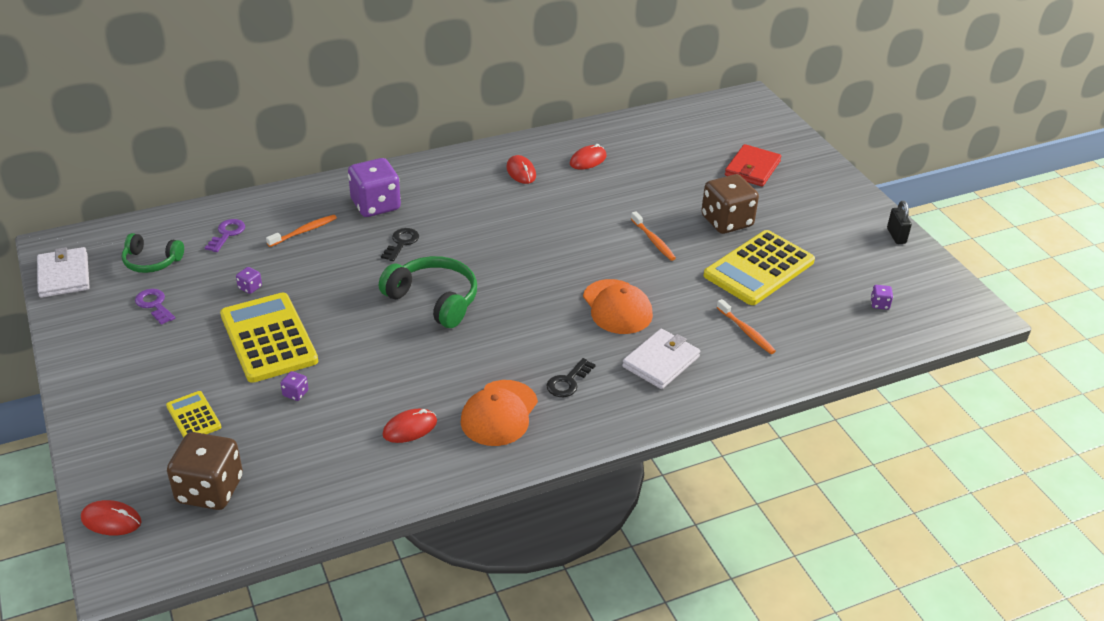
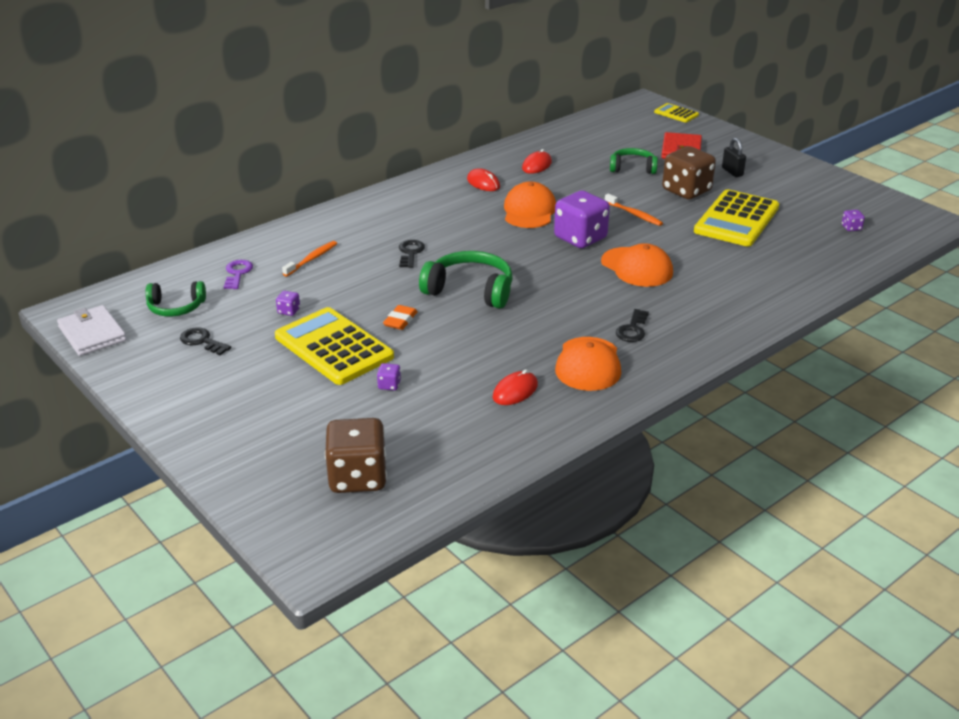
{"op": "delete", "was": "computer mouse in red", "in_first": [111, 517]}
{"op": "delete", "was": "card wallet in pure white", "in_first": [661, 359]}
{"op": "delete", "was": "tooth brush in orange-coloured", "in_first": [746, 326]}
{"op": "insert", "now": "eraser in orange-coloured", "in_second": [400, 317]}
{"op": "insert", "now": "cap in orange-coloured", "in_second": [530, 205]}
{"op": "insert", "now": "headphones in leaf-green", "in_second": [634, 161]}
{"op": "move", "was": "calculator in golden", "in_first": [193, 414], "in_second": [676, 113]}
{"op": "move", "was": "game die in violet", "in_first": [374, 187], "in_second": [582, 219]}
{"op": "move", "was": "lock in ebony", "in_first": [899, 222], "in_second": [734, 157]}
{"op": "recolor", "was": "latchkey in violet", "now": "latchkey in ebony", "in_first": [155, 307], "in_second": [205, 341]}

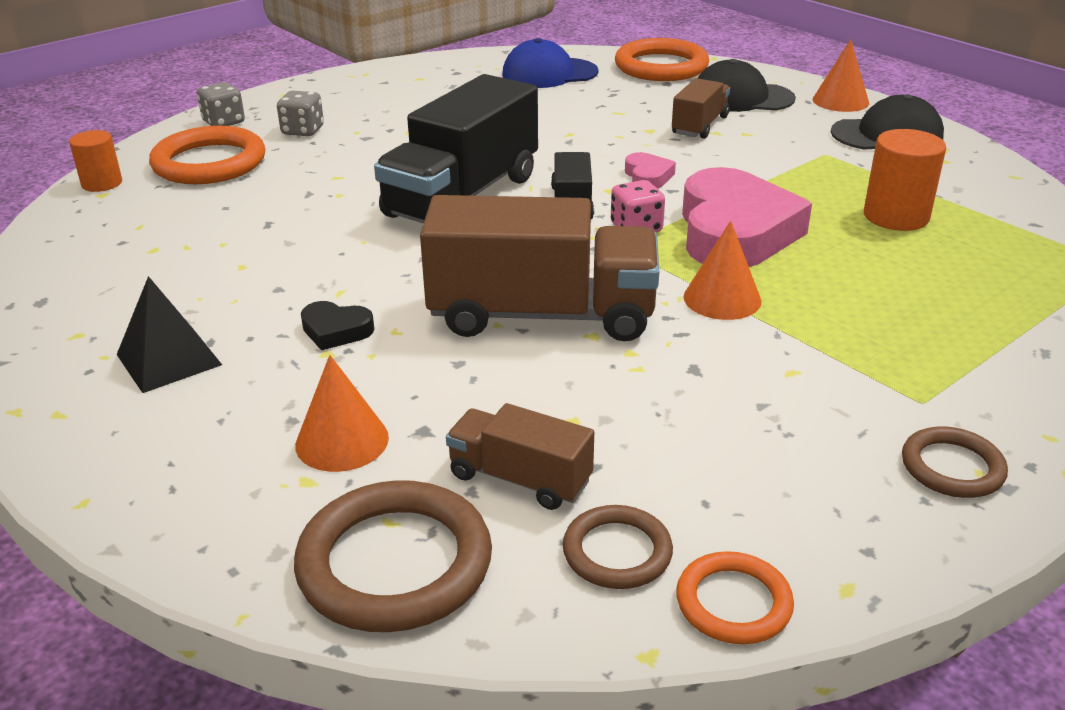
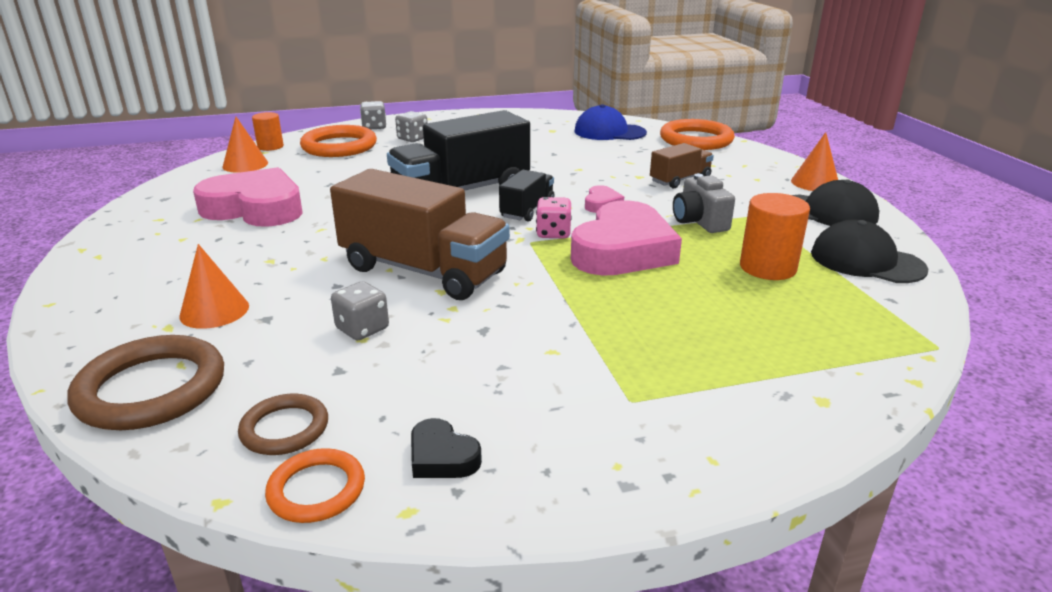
{"op": "delete", "was": "pyramid in ebony", "in_first": [169, 334]}
{"op": "delete", "was": "toy truck in brown", "in_first": [520, 456]}
{"op": "delete", "was": "ring in brown", "in_first": [955, 462]}
{"op": "insert", "now": "heart shape in pink", "in_second": [248, 197]}
{"op": "insert", "now": "game die in grey", "in_second": [360, 311]}
{"op": "insert", "now": "compact camera in grey", "in_second": [704, 203]}
{"op": "move", "was": "heart shape in ebony", "in_first": [337, 325], "in_second": [446, 448]}
{"op": "move", "was": "cone shape in orange-coloured", "in_first": [723, 270], "in_second": [245, 145]}
{"op": "move", "was": "cap in ebony", "in_first": [747, 85], "in_second": [869, 251]}

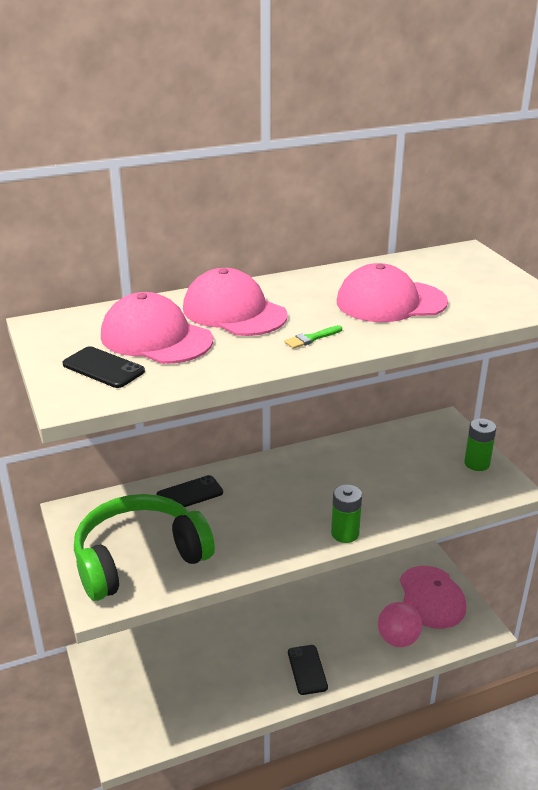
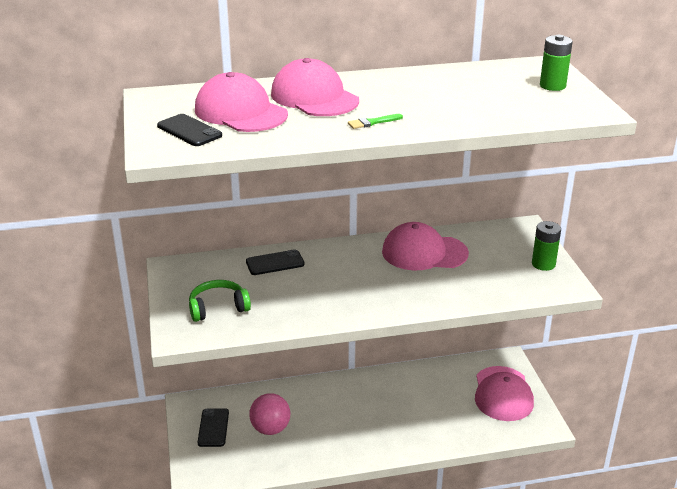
{"op": "move", "was": "mobile phone in ebony", "in_first": [308, 670], "in_second": [213, 427]}
{"op": "move", "was": "battery in leaf-green", "in_first": [346, 513], "in_second": [556, 63]}
{"op": "move", "was": "cap in pink", "in_first": [392, 292], "in_second": [425, 246]}
{"op": "move", "was": "sphere in pink", "in_first": [400, 624], "in_second": [269, 414]}
{"op": "resize", "was": "headphones in leaf-green", "in_first": [144, 547], "in_second": [220, 301], "ratio": 0.52}

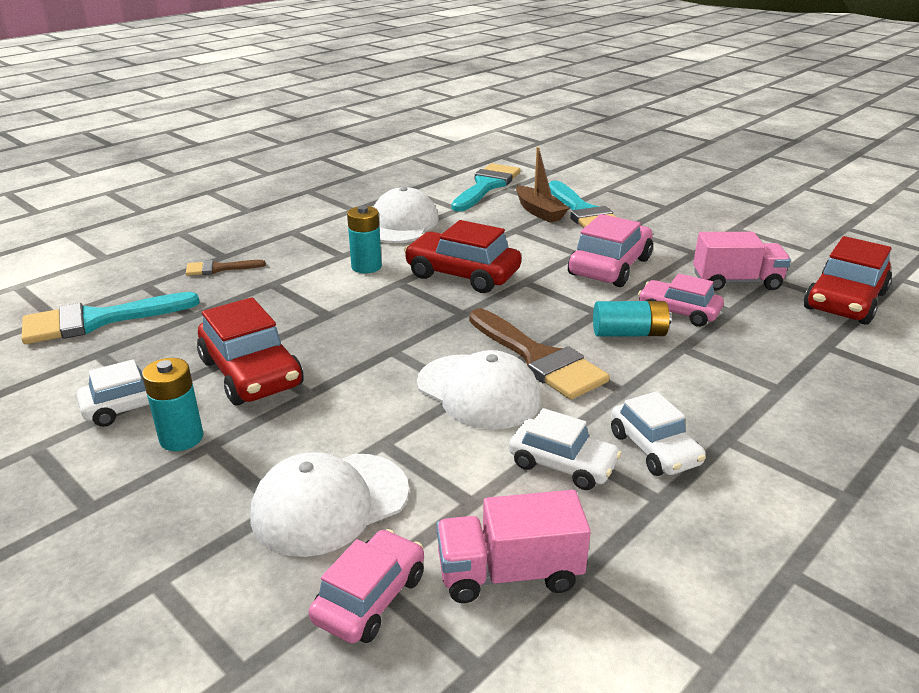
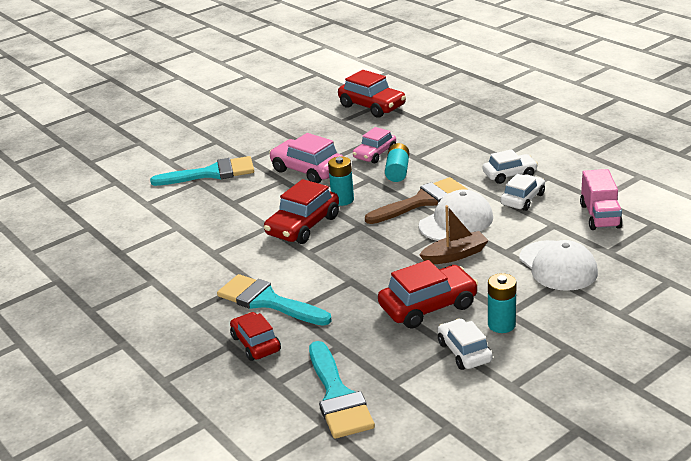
{"op": "delete", "was": "car in pink", "in_first": [366, 586]}
{"op": "delete", "was": "cap in pure white", "in_first": [406, 215]}
{"op": "delete", "was": "toy truck in pink", "in_first": [742, 261]}
{"op": "move", "was": "battery in teal", "in_first": [364, 239], "in_second": [341, 181]}
{"op": "move", "was": "brush in teal", "in_first": [486, 187], "in_second": [274, 300]}
{"op": "move", "was": "boat in brown", "in_first": [542, 185], "in_second": [454, 234]}
{"op": "replace", "was": "brush in brown", "now": "car in red", "in_first": [226, 268], "in_second": [255, 336]}

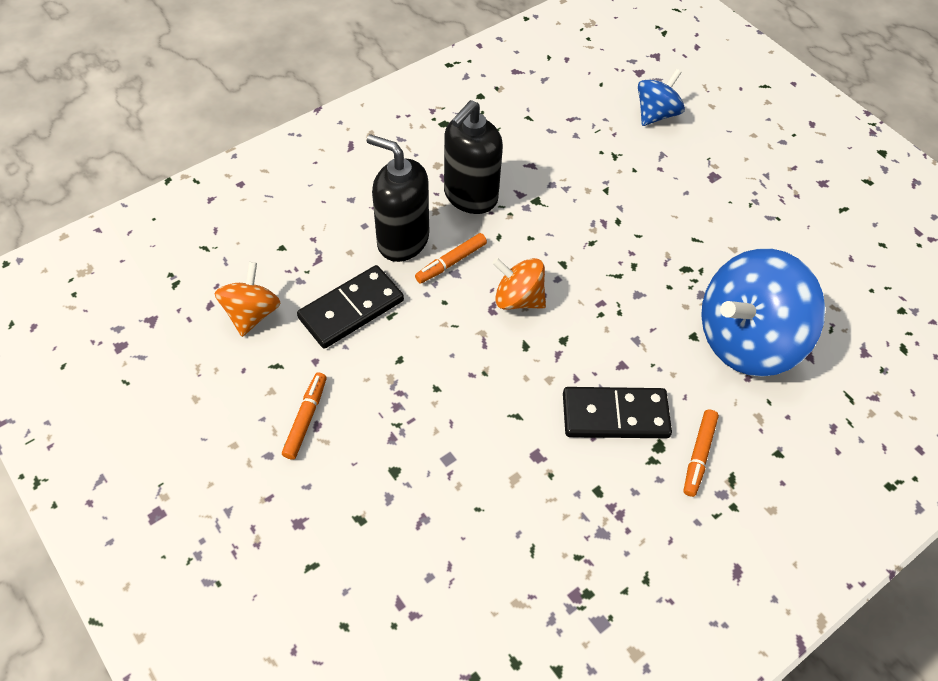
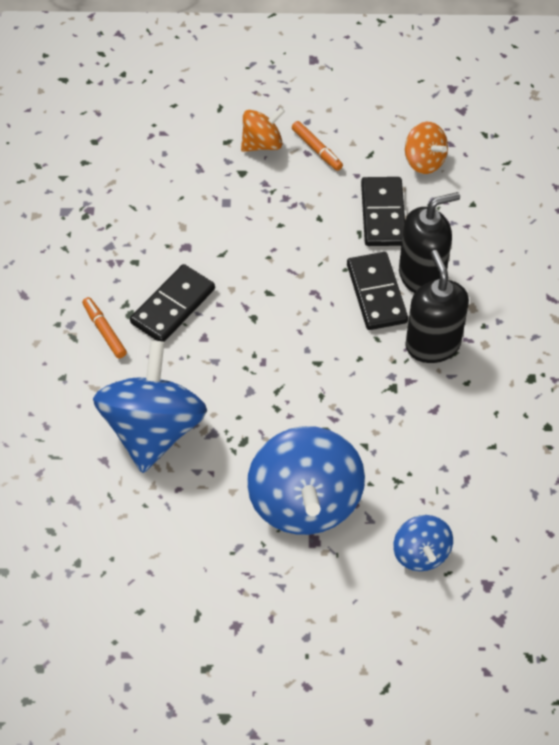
{"op": "insert", "now": "spinning top in blue", "in_second": [306, 480]}
{"op": "move", "was": "spinning top in orange-coloured", "in_first": [519, 284], "in_second": [263, 129]}
{"op": "replace", "was": "marker pen in orange-coloured", "now": "domino piece in ebony", "in_first": [451, 258], "in_second": [377, 291]}

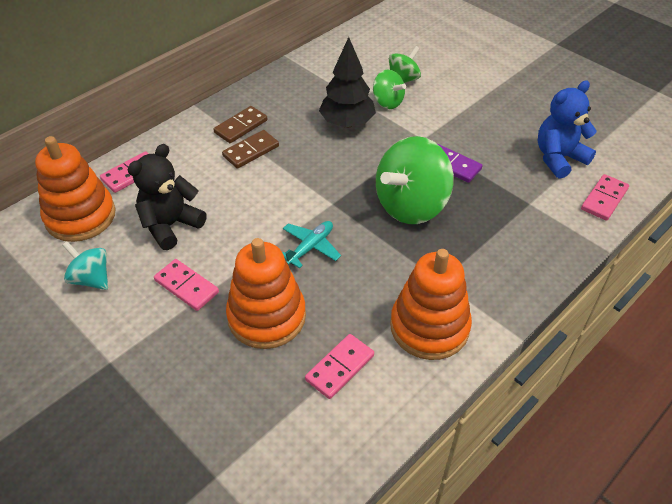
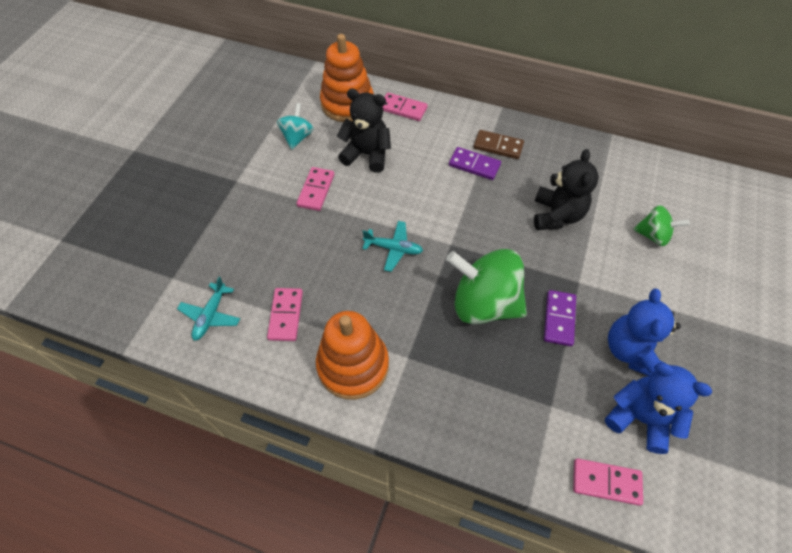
{"op": "delete", "was": "ring stacker in orange-coloured", "in_first": [266, 293]}
{"op": "delete", "was": "spinning top in leaf-green", "in_first": [389, 89]}
{"op": "insert", "now": "toy plane in teal", "in_second": [208, 309]}
{"op": "insert", "now": "stuffed bear in blue", "in_second": [644, 332]}
{"op": "replace", "was": "toy tree in ebony", "now": "stuffed bear in ebony", "in_first": [347, 82], "in_second": [566, 189]}
{"op": "recolor", "was": "domino piece in brown", "now": "domino piece in violet", "in_first": [250, 149], "in_second": [475, 163]}
{"op": "rotate", "was": "domino piece in pink", "in_first": [339, 366], "in_second": [285, 314], "clockwise": 75}

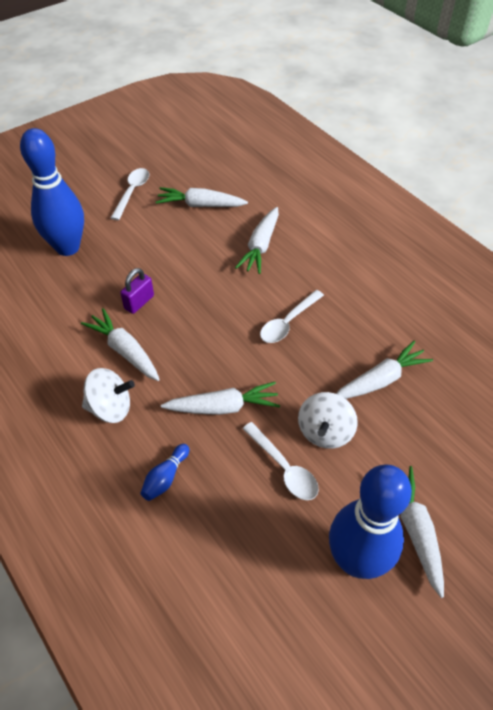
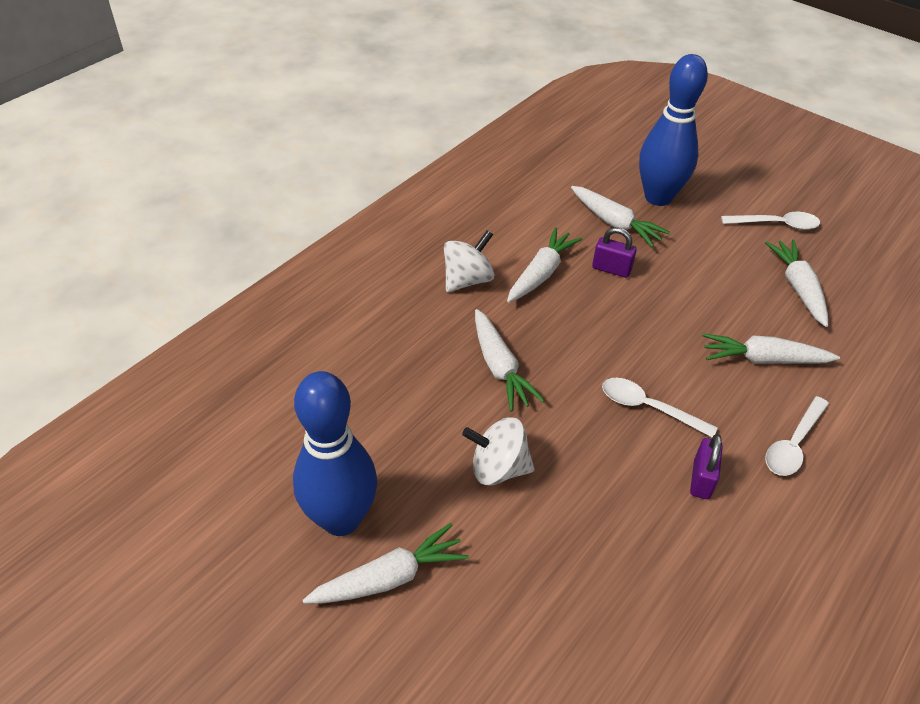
{"op": "delete", "was": "bowling pin in blue", "in_first": [165, 472]}
{"op": "insert", "now": "lock in violet", "in_second": [706, 466]}
{"op": "move", "was": "spoon in pure white", "in_first": [280, 461], "in_second": [797, 436]}
{"op": "move", "was": "toy carrot in pure white", "in_first": [384, 370], "in_second": [620, 216]}
{"op": "rotate", "was": "spinning top in pure white", "in_first": [108, 395], "in_second": [469, 261], "clockwise": -120}

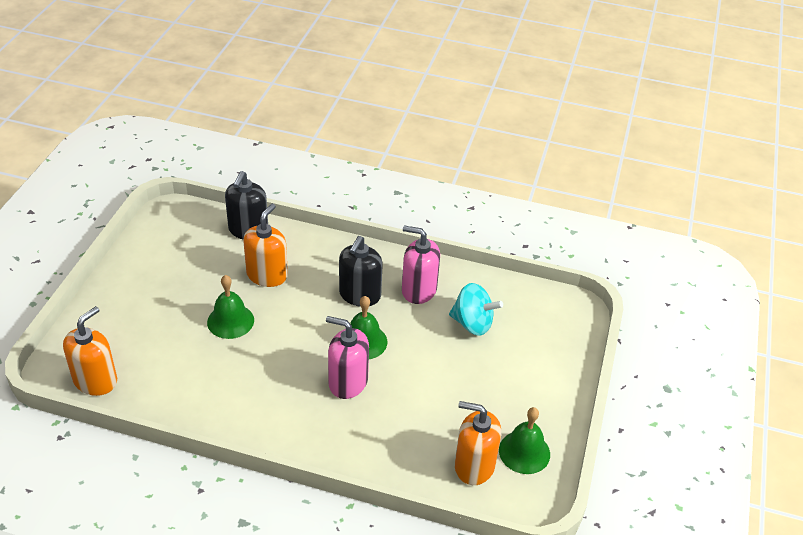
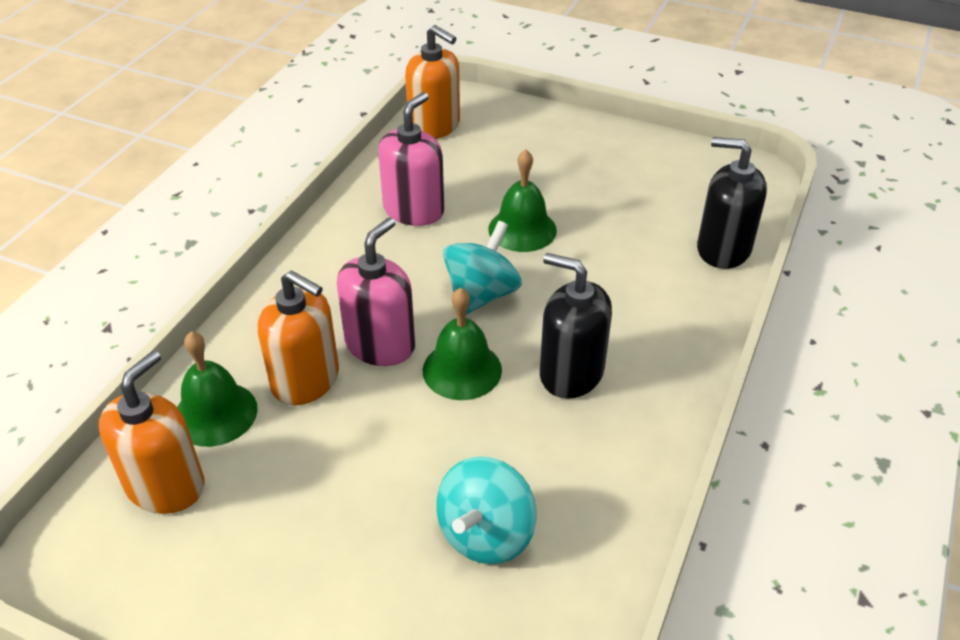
{"op": "insert", "now": "spinning top in teal", "in_second": [482, 268]}
{"op": "move", "was": "soap pump in orange-coloured", "in_first": [265, 245], "in_second": [298, 338]}
{"op": "move", "was": "soap pump in pink", "in_first": [421, 265], "in_second": [411, 159]}
{"op": "move", "was": "hand bell in leaf-green", "in_first": [524, 440], "in_second": [217, 389]}

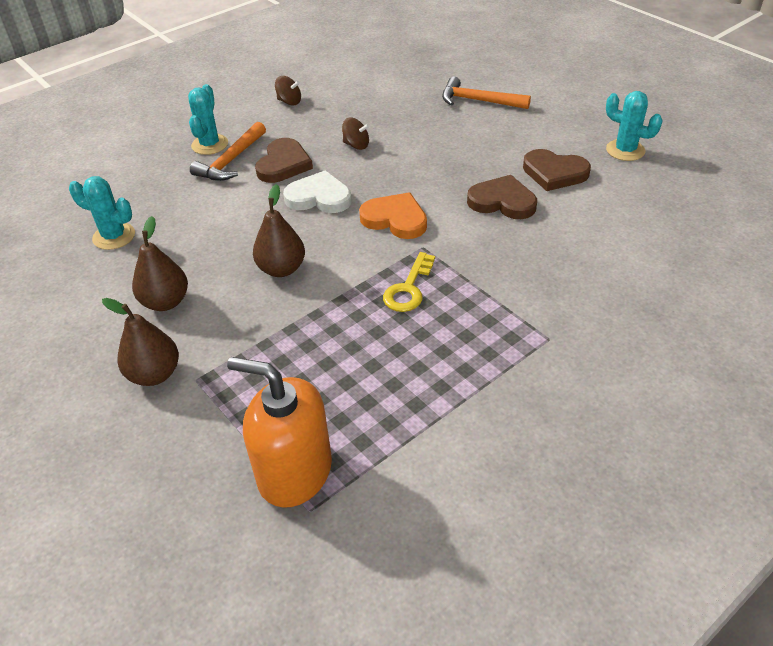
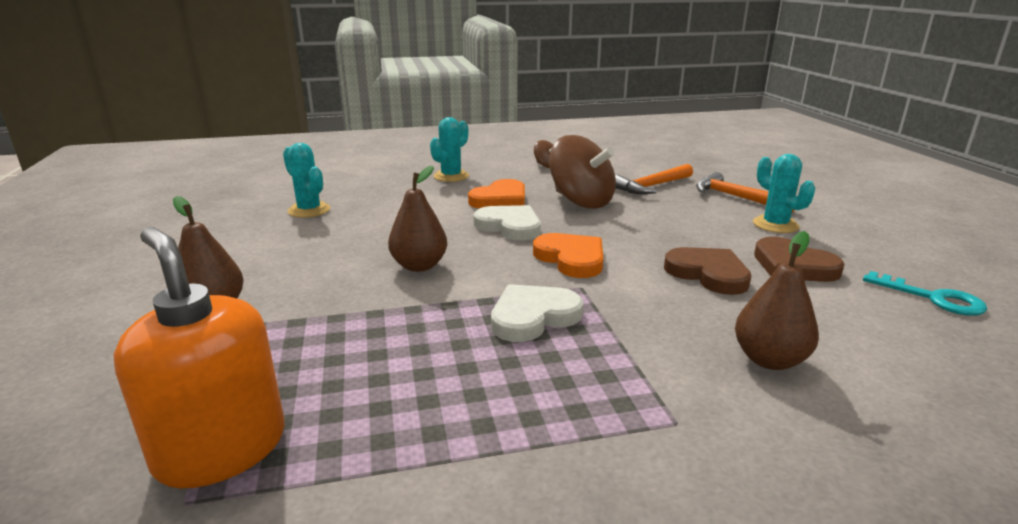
{"op": "insert", "now": "latchkey in teal", "in_second": [925, 293]}
{"op": "move", "was": "pear fruit in brown", "in_first": [160, 263], "in_second": [777, 300]}
{"op": "move", "was": "carpenter's hammer in orange-coloured", "in_first": [228, 151], "in_second": [654, 179]}
{"op": "move", "was": "cactus in teal", "in_first": [634, 126], "in_second": [784, 193]}
{"op": "replace", "was": "latchkey in golden", "now": "heart shape in pure white", "in_first": [409, 282], "in_second": [537, 313]}
{"op": "recolor", "was": "heart shape in brown", "now": "heart shape in orange-coloured", "in_first": [284, 160], "in_second": [496, 193]}
{"op": "resize", "was": "spinning top in brown", "in_first": [355, 134], "in_second": [582, 172], "ratio": 2.18}

